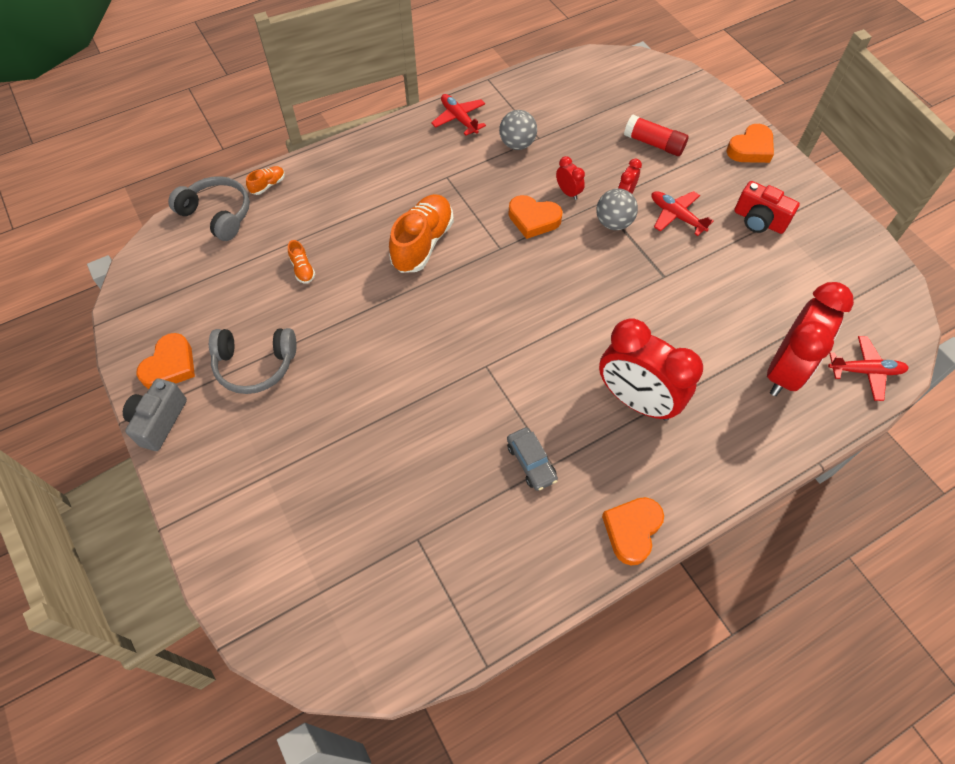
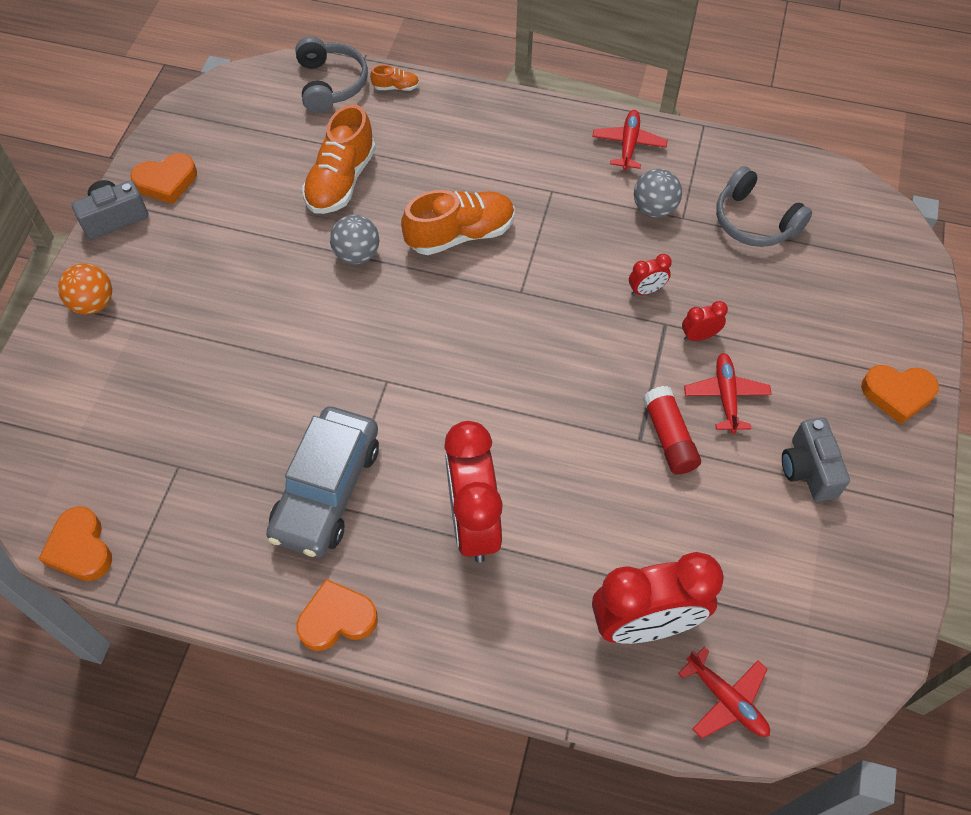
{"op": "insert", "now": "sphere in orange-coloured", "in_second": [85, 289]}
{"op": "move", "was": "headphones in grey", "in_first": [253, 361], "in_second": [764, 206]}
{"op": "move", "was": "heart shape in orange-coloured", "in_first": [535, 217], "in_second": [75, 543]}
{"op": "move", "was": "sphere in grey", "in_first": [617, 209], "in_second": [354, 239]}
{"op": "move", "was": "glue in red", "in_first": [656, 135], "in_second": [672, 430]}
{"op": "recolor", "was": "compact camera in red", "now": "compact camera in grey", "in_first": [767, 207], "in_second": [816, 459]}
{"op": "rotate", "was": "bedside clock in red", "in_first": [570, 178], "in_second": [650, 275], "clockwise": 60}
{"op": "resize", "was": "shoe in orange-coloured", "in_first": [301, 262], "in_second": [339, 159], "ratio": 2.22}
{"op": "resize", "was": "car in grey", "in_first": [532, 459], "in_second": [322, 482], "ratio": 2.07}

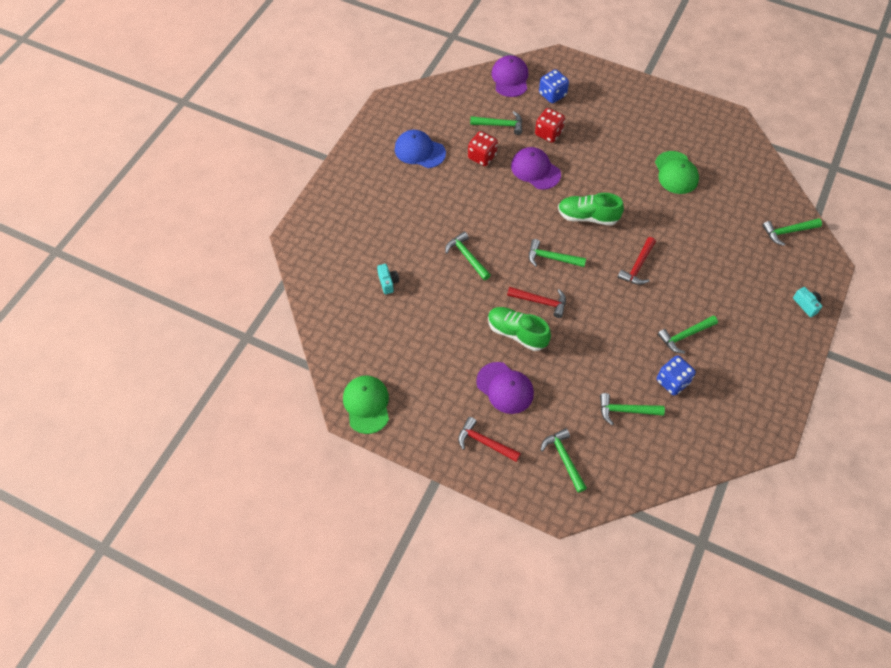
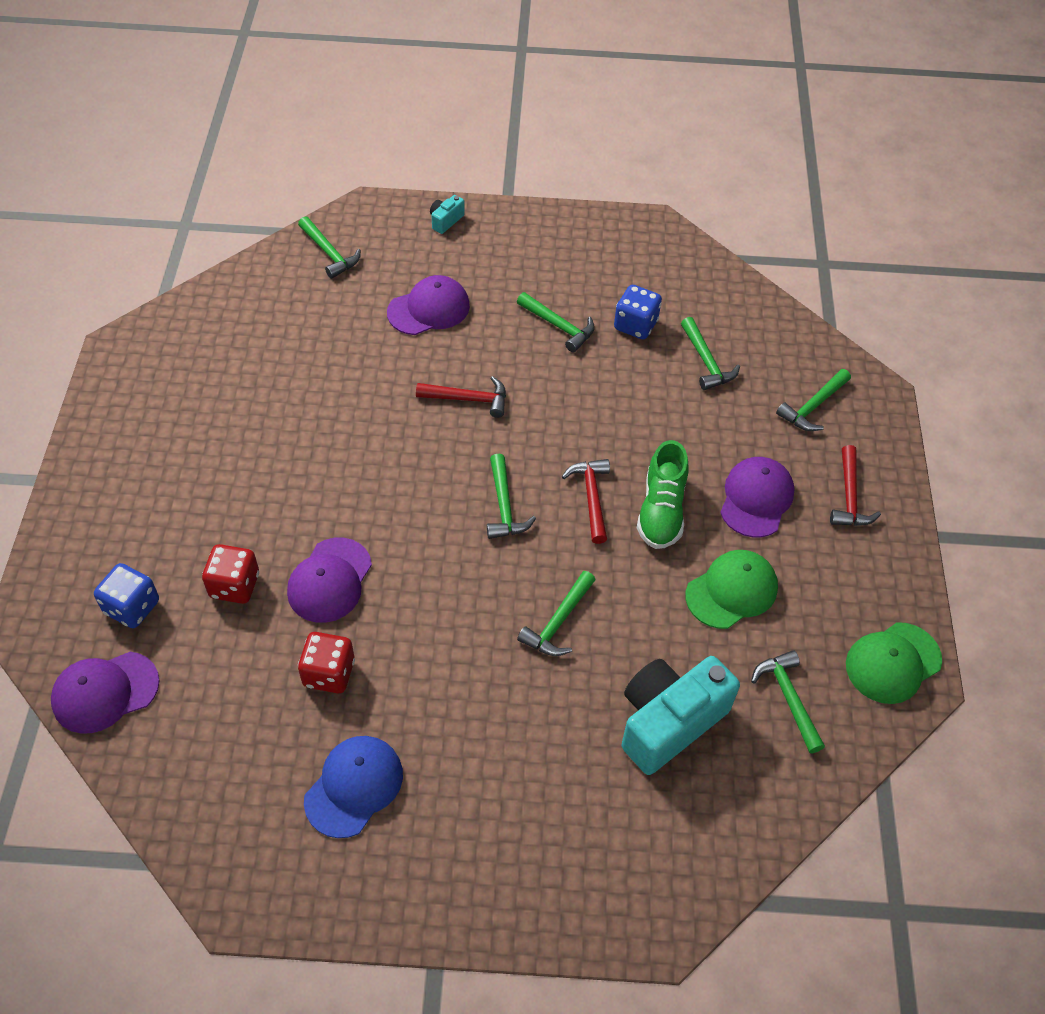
{"op": "delete", "was": "shoe in leaf-green", "in_first": [591, 209]}
{"op": "insert", "now": "cap in violet", "in_second": [428, 305]}
{"op": "move", "was": "carpenter's hammer in leaf-green", "in_first": [496, 123], "in_second": [788, 701]}
{"op": "move", "was": "cap in leaf-green", "in_first": [677, 172], "in_second": [732, 589]}
{"op": "rotate", "was": "cap in blue", "in_first": [420, 149], "in_second": [353, 787], "clockwise": -150}
{"op": "resize", "was": "compact camera in teal", "in_first": [388, 279], "in_second": [681, 715], "ratio": 2.37}

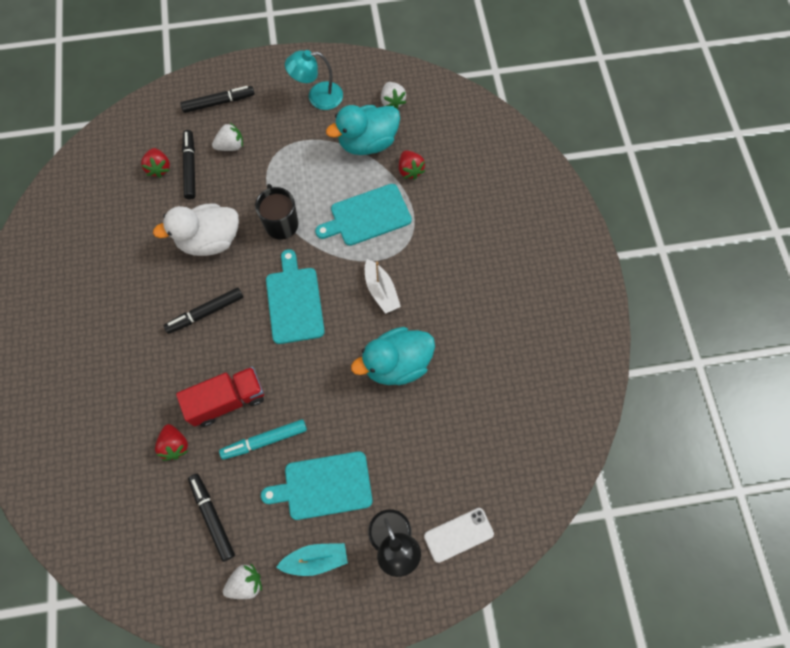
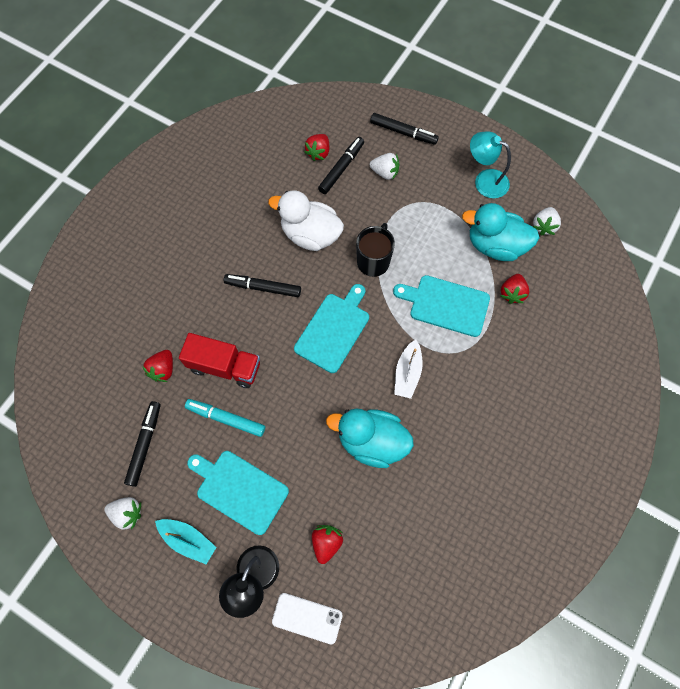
{"op": "insert", "now": "berry in red", "in_second": [327, 544]}

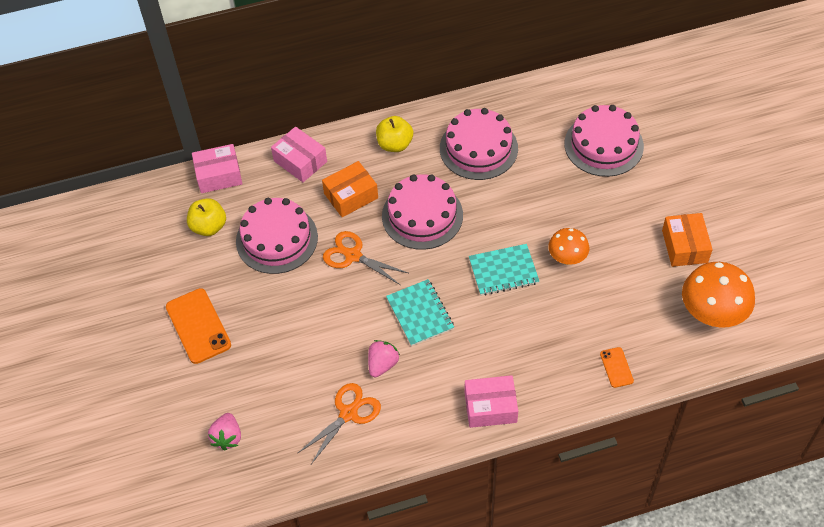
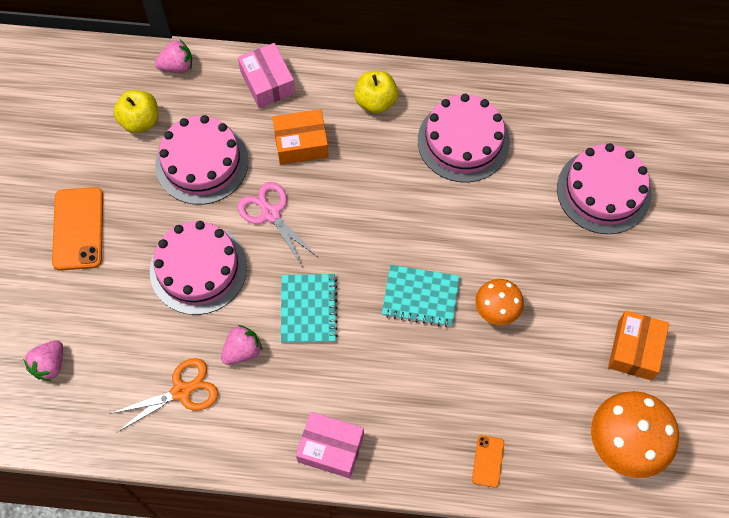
{"op": "move", "was": "layer cake in pink", "in_first": [422, 212], "in_second": [198, 268]}
{"op": "replace", "was": "package in pink", "now": "berry in pink", "in_first": [217, 168], "in_second": [173, 56]}
{"op": "recolor", "was": "shears in orange-coloured", "now": "shears in pink", "in_first": [365, 258], "in_second": [278, 224]}

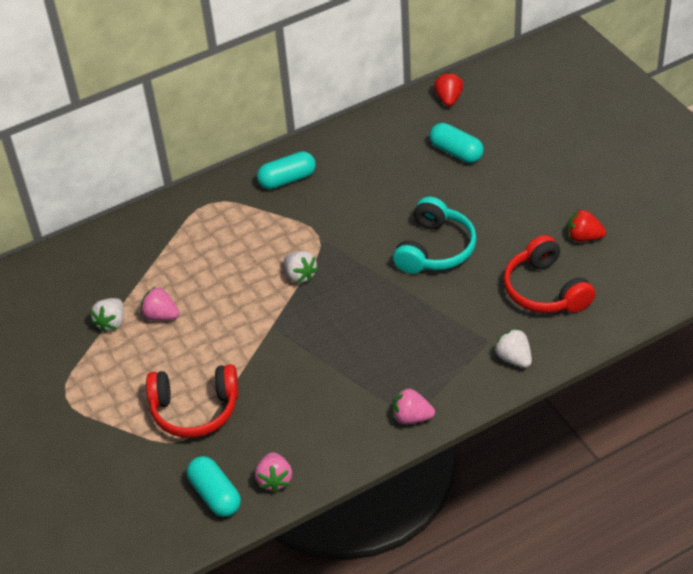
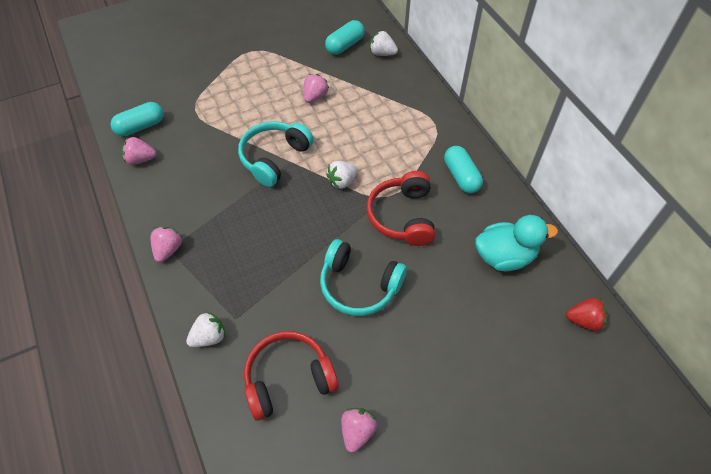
{"op": "insert", "now": "headphones in teal", "in_second": [276, 154]}
{"op": "insert", "now": "toy duck in teal", "in_second": [517, 243]}
{"op": "move", "was": "berry in pure white", "in_first": [107, 315], "in_second": [384, 43]}
{"op": "move", "was": "headphones in red", "in_first": [192, 401], "in_second": [400, 208]}
{"op": "move", "was": "pill shape in teal", "in_first": [456, 143], "in_second": [345, 37]}
{"op": "recolor", "was": "berry in red", "now": "berry in pink", "in_first": [587, 226], "in_second": [359, 430]}

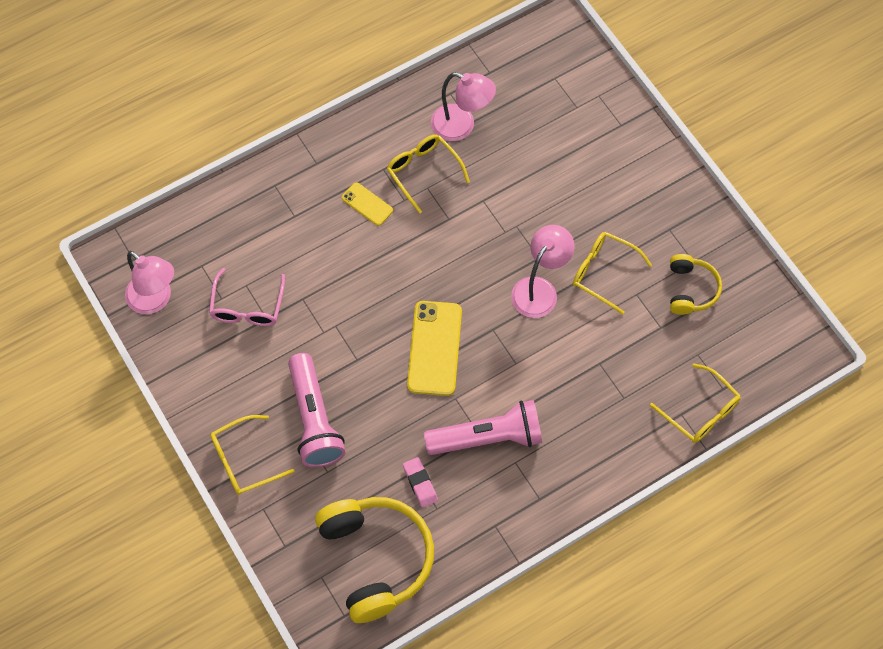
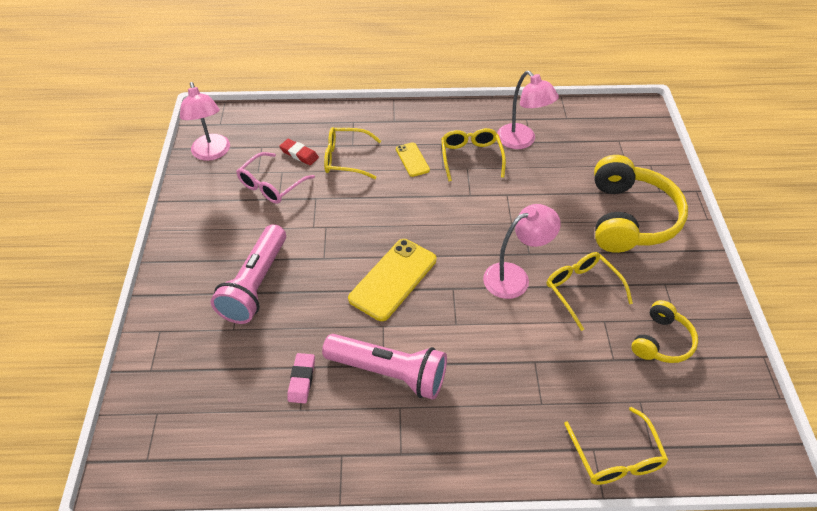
{"op": "insert", "now": "eraser in red", "in_second": [299, 152]}
{"op": "move", "was": "spectacles in golden", "in_first": [253, 455], "in_second": [352, 153]}
{"op": "move", "was": "headphones in golden", "in_first": [374, 560], "in_second": [641, 204]}

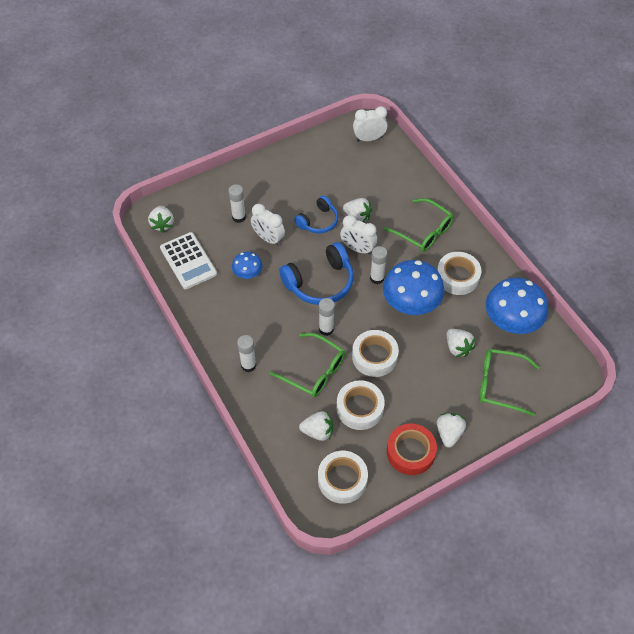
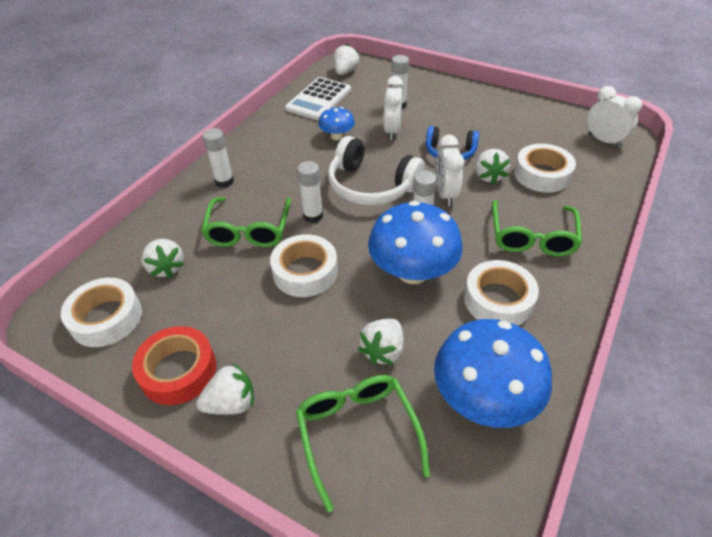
{"op": "move", "was": "sticky tape in pure white", "in_first": [360, 405], "in_second": [545, 168]}
{"op": "recolor", "was": "headphones in blue", "now": "headphones in pure white", "in_first": [316, 273], "in_second": [376, 171]}
{"op": "rotate", "was": "berry in pure white", "in_first": [161, 219], "in_second": [347, 59], "clockwise": 150}

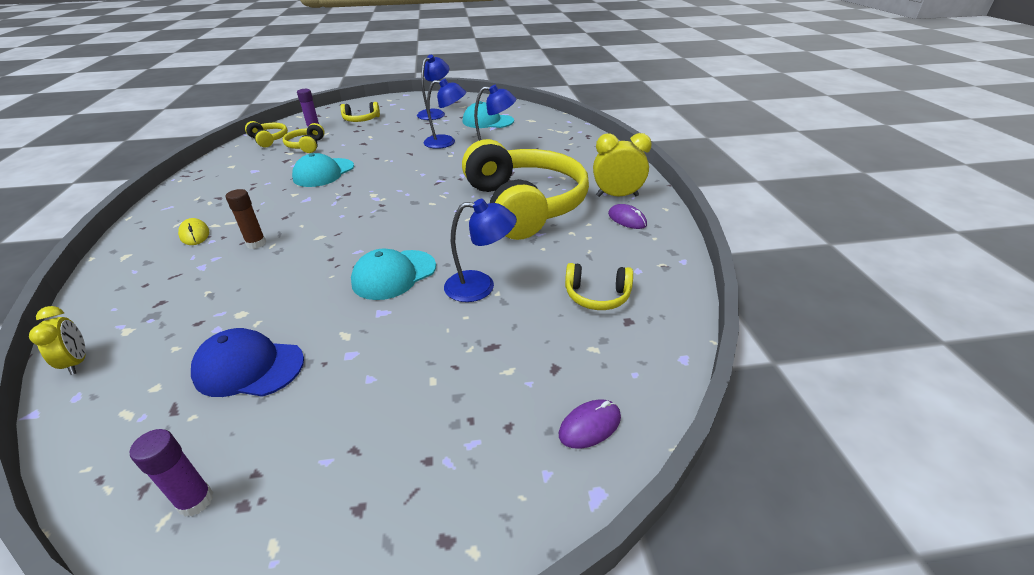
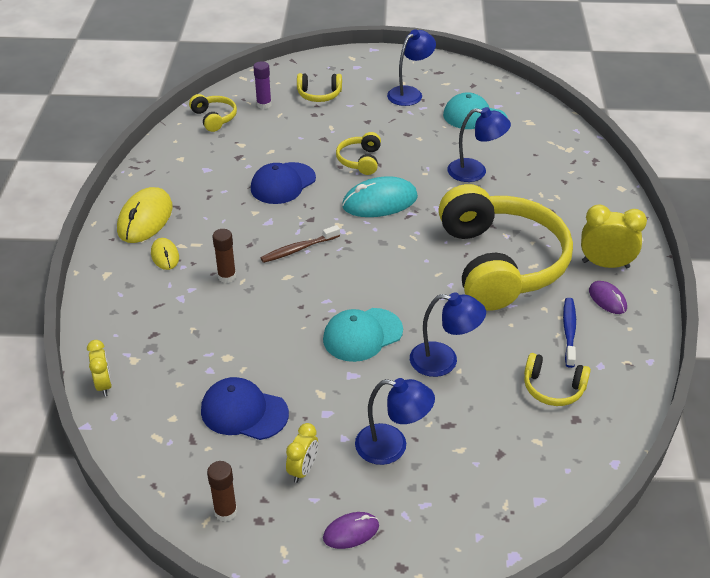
{"op": "insert", "now": "computer mouse in golden", "in_second": [144, 215]}
{"op": "insert", "now": "tooth brush in brown", "in_second": [300, 244]}
{"op": "insert", "now": "bedside clock in golden", "in_second": [302, 453]}
{"op": "insert", "now": "computer mouse in teal", "in_second": [380, 196]}
{"op": "insert", "now": "tooth brush in blue", "in_second": [569, 333]}
{"op": "move", "was": "headphones in golden", "in_first": [304, 138], "in_second": [358, 153]}
{"op": "move", "was": "desk lamp in blue", "in_first": [445, 114], "in_second": [395, 421]}
{"op": "move", "was": "computer mouse in violet", "in_first": [590, 424], "in_second": [351, 530]}
{"op": "recolor", "was": "glue in violet", "now": "glue in brown", "in_first": [171, 473], "in_second": [222, 491]}
{"op": "recolor", "was": "cap in teal", "now": "cap in blue", "in_first": [323, 170], "in_second": [283, 183]}

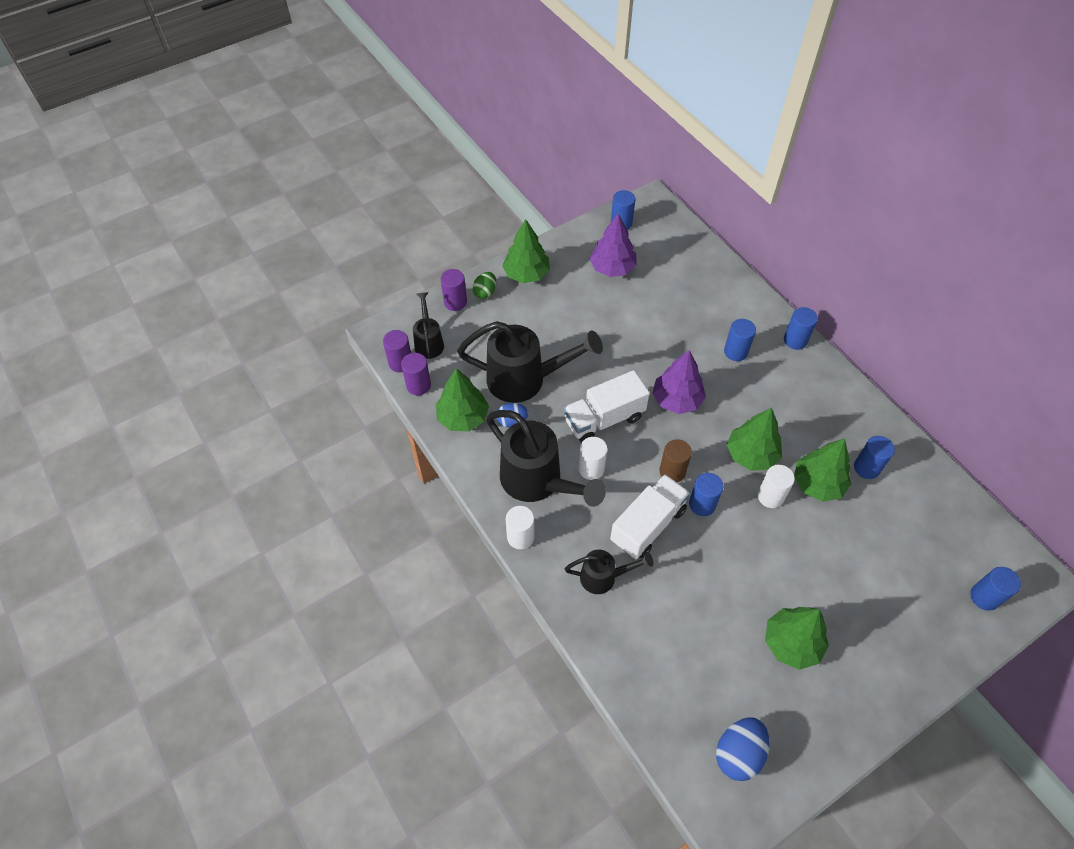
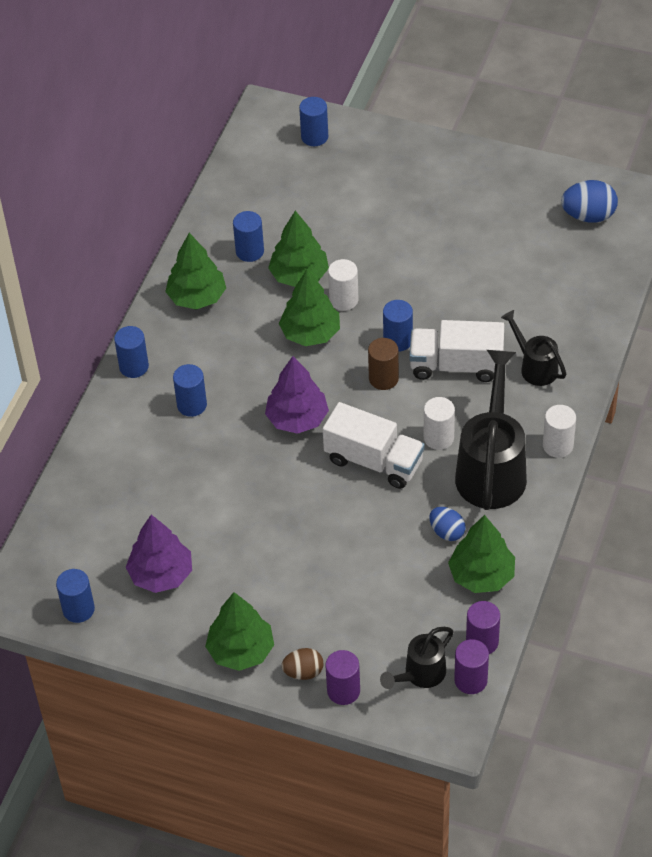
{"op": "delete", "was": "watering can in ebony", "in_first": [530, 362]}
{"op": "move", "was": "toy tree in leaf-green", "in_first": [797, 638], "in_second": [195, 271]}
{"op": "recolor", "was": "egg shape in leaf-green", "now": "egg shape in brown", "in_first": [484, 285], "in_second": [302, 664]}

